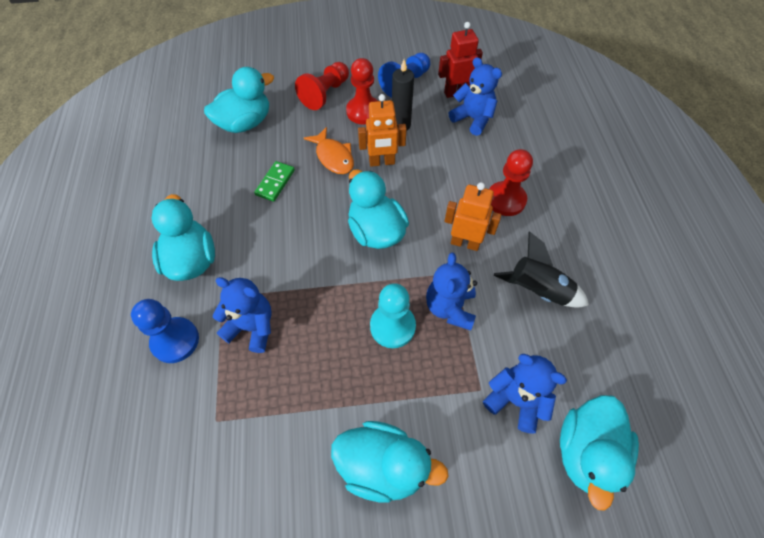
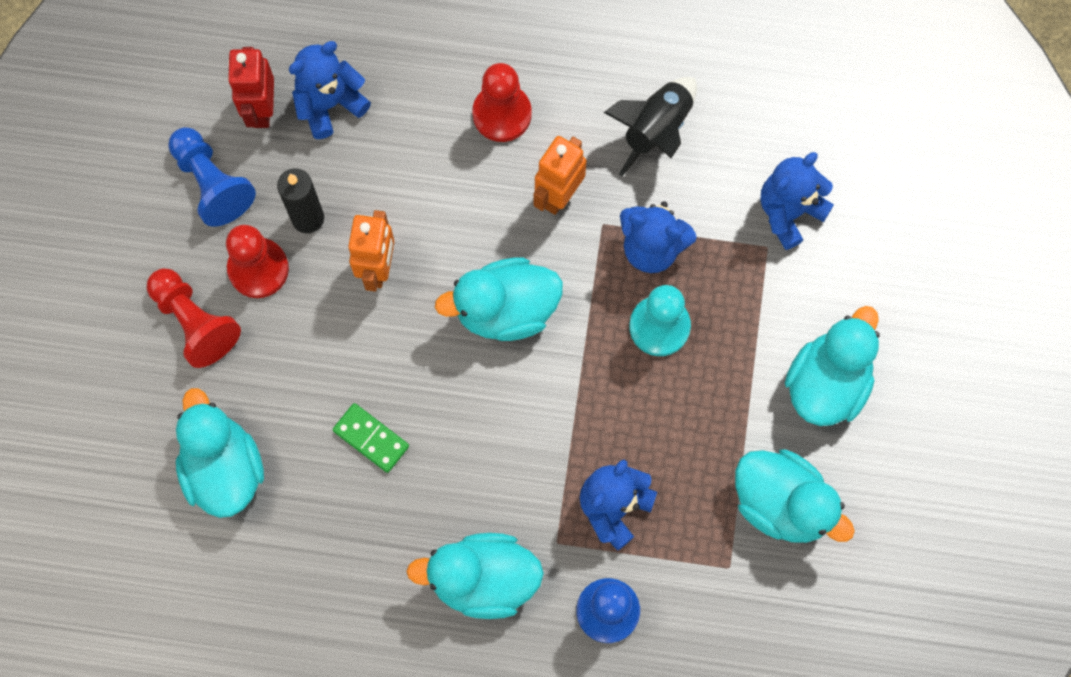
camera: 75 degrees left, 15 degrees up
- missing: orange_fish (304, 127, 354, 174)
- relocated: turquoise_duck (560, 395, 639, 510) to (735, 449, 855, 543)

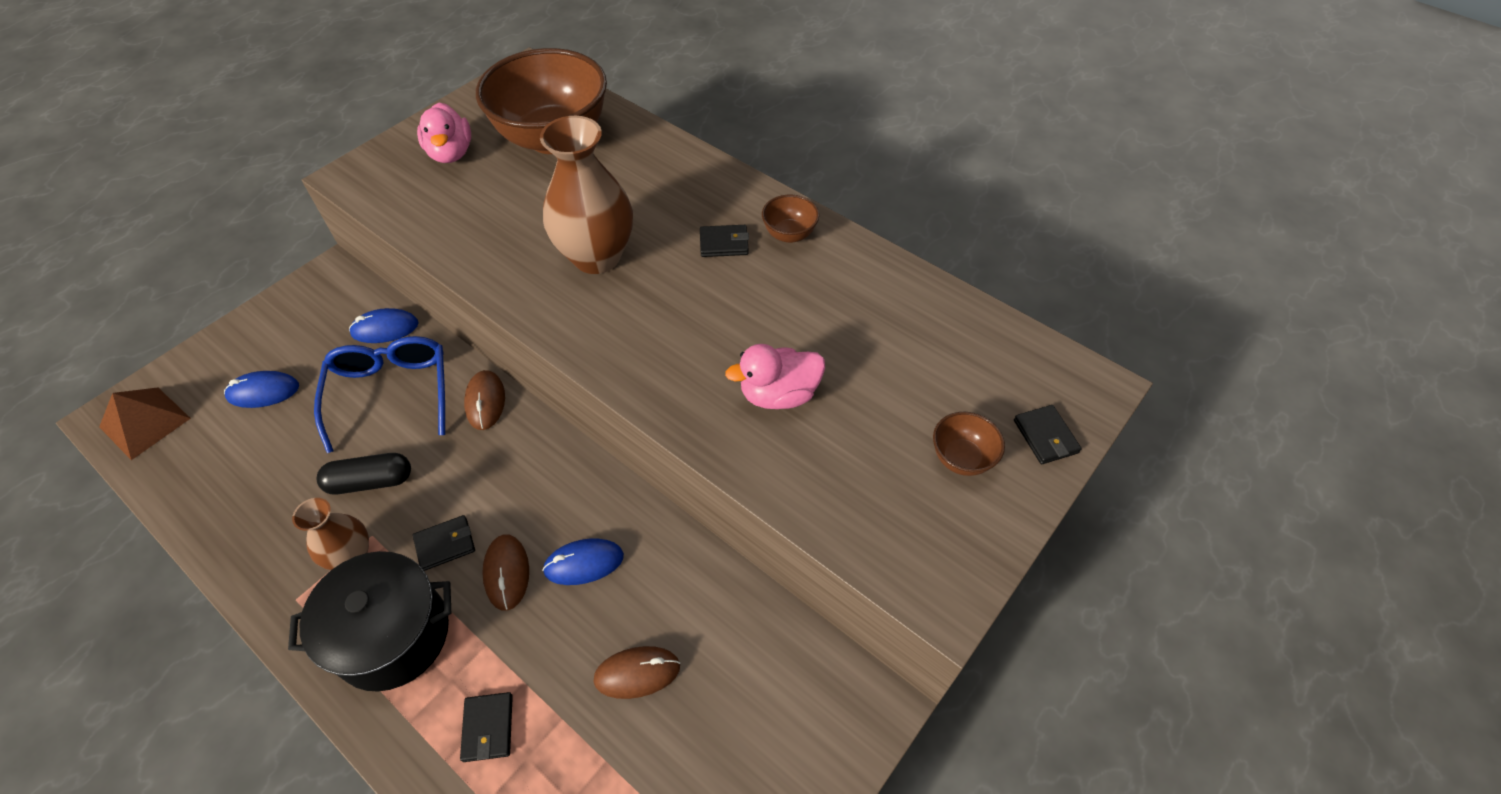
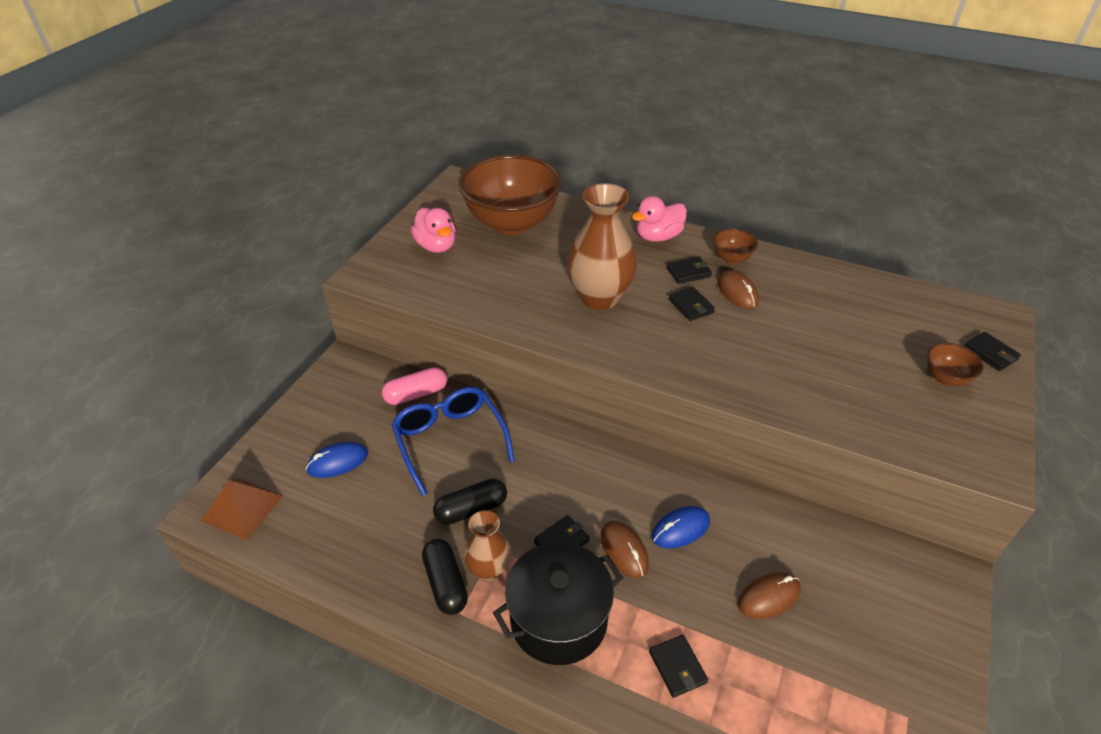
camera: 15 degrees left, 10 degrees down
- appeared: black_capsule (422, 539, 468, 615)
- appeared: black_wallet (669, 286, 715, 321)
- relocated: brown_mouse (464, 370, 505, 430) to (717, 270, 759, 309)
- relocated: pink_duck (725, 344, 825, 409) to (632, 196, 687, 242)
- exchanged: blue_mouse (349, 308, 419, 343) to pink_capsule (382, 367, 447, 405)

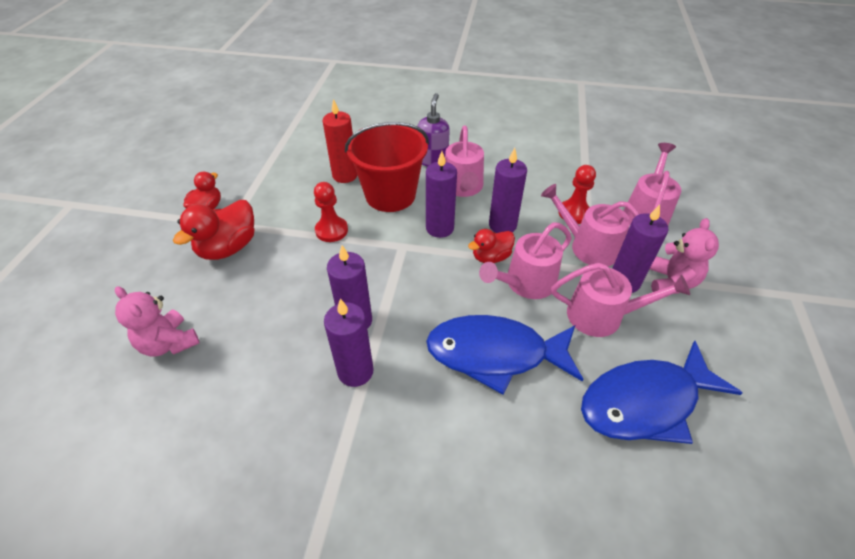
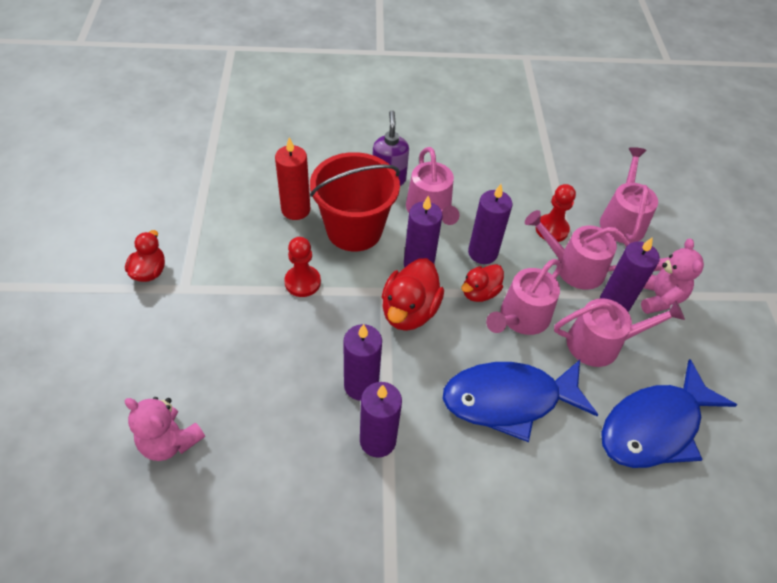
camera: 15 degrees left, 5 degrees up
- relocated: red_duck (173, 200, 255, 260) to (382, 258, 444, 331)

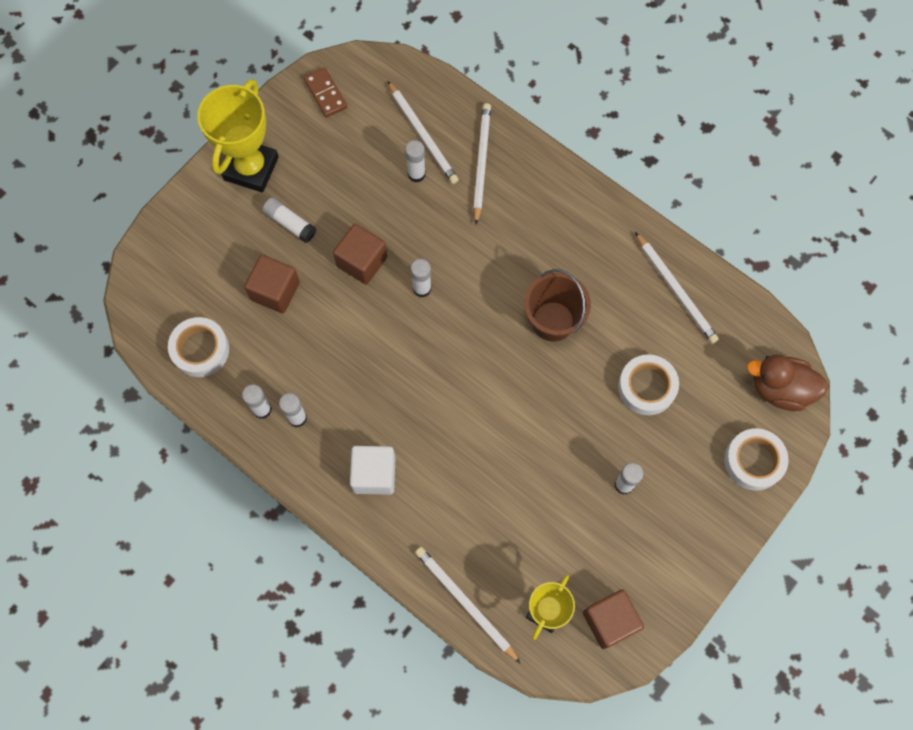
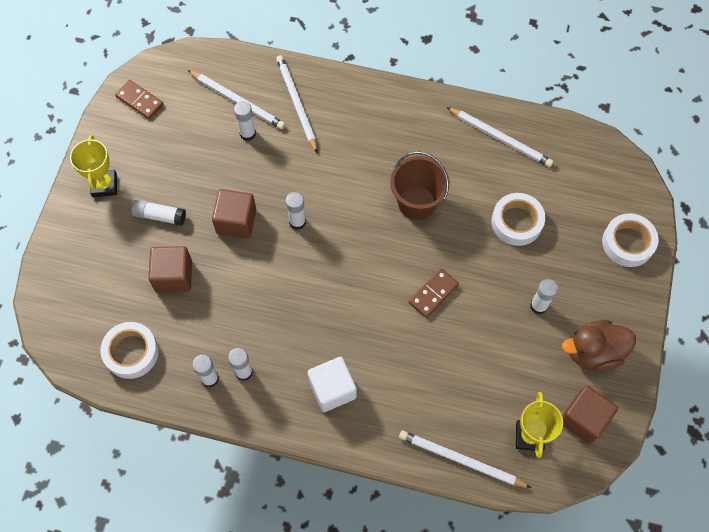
camera: 25 degrees left, 5 degrees down
- appeared: brown_domino (409, 268, 459, 318)
- relocated: brown_duck (747, 355, 828, 411) to (562, 320, 636, 371)
- size: yellow_trophy (197, 79, 279, 193) = (70, 135, 117, 197) x0.62

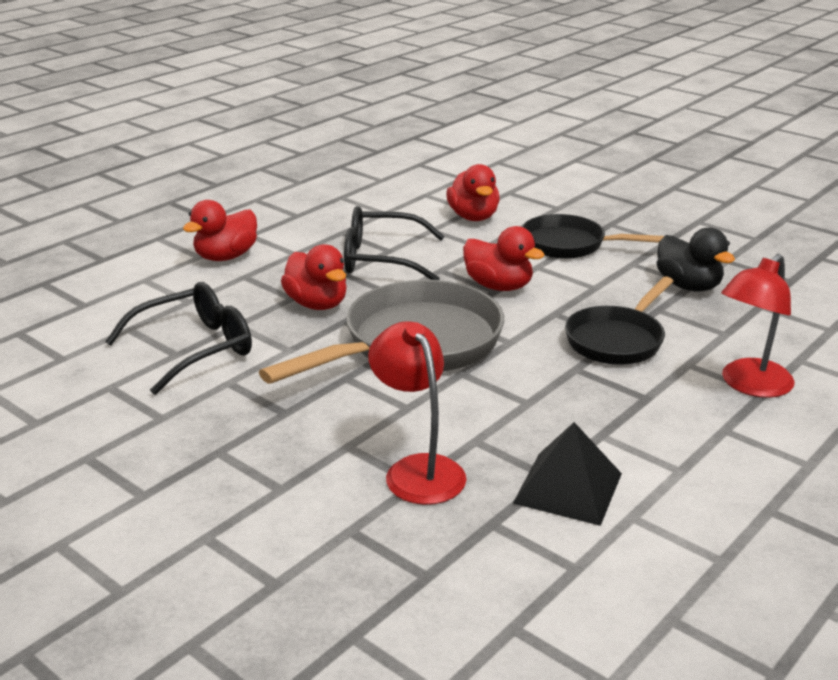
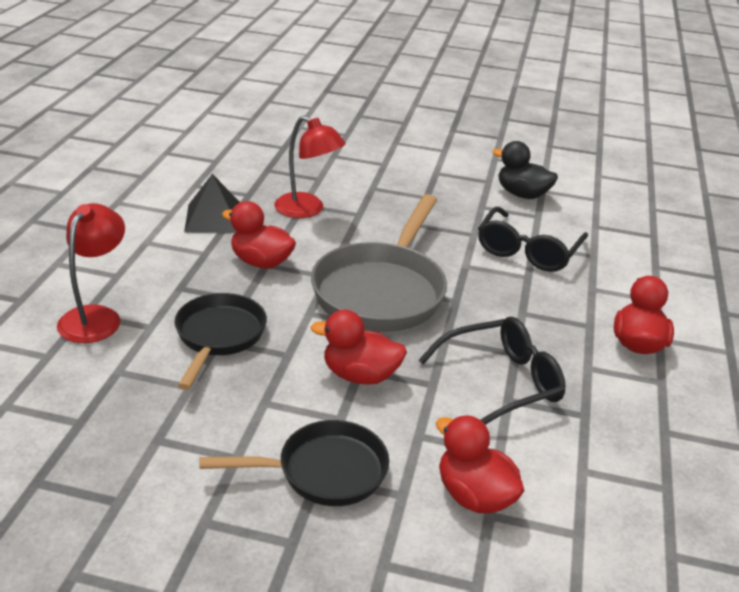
camera: 150 degrees right, 5 degrees up
- relocated: red_duck (281, 244, 347, 310) to (222, 201, 296, 269)
- relocated: black_duck (657, 227, 735, 292) to (493, 141, 558, 199)

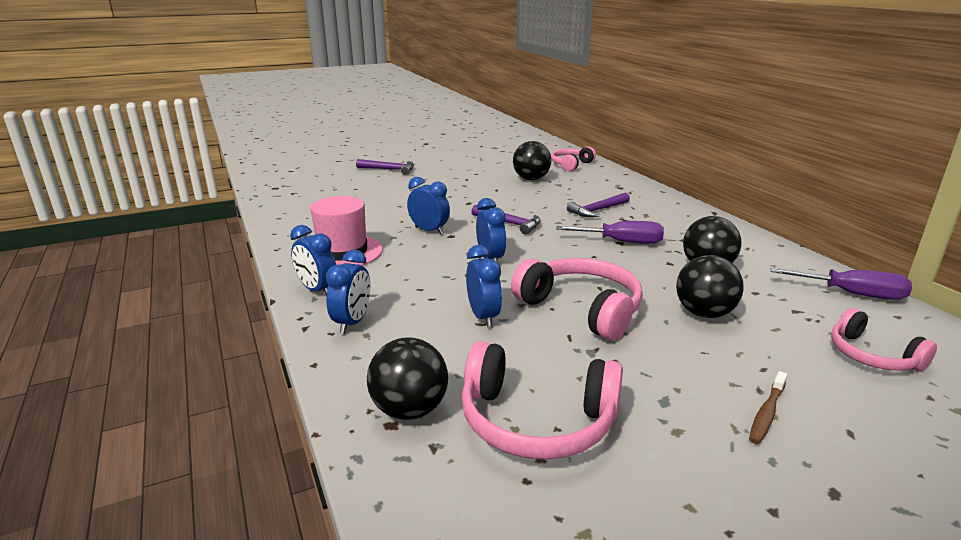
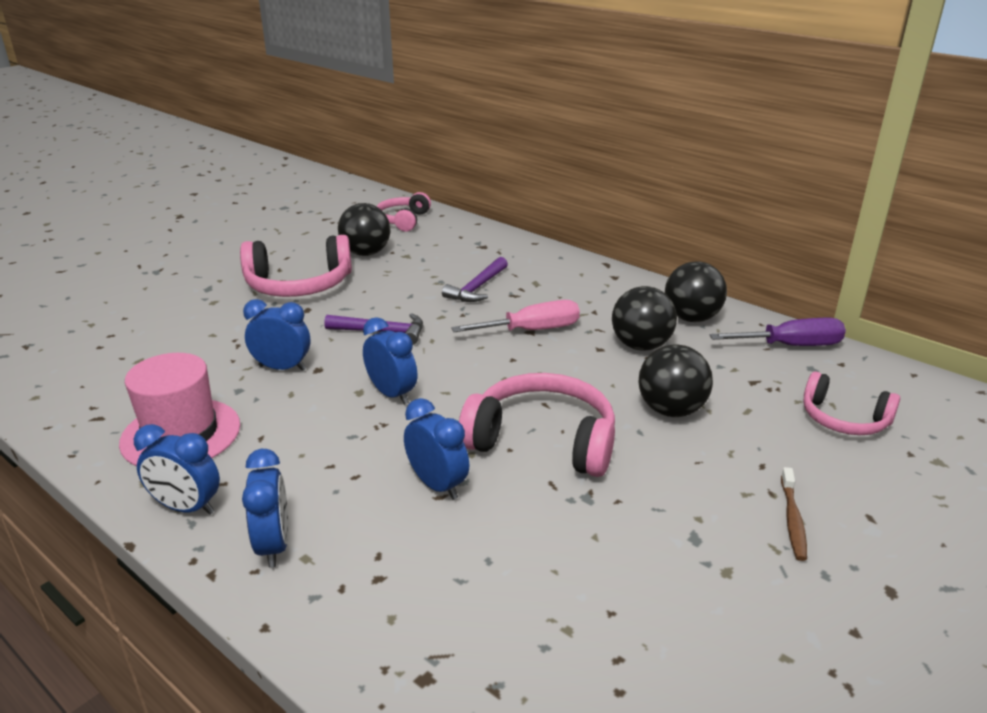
camera: 25 degrees left, 5 degrees up
- missing: purple_hammer (356, 159, 414, 175)
- relocated: black_ball (367, 337, 448, 420) to (665, 261, 727, 322)
- relocated: pink_headphones (461, 341, 623, 460) to (240, 235, 352, 297)
- colour: purple_screwdriver (556, 221, 664, 244) to pink_screwdriver (451, 300, 580, 332)

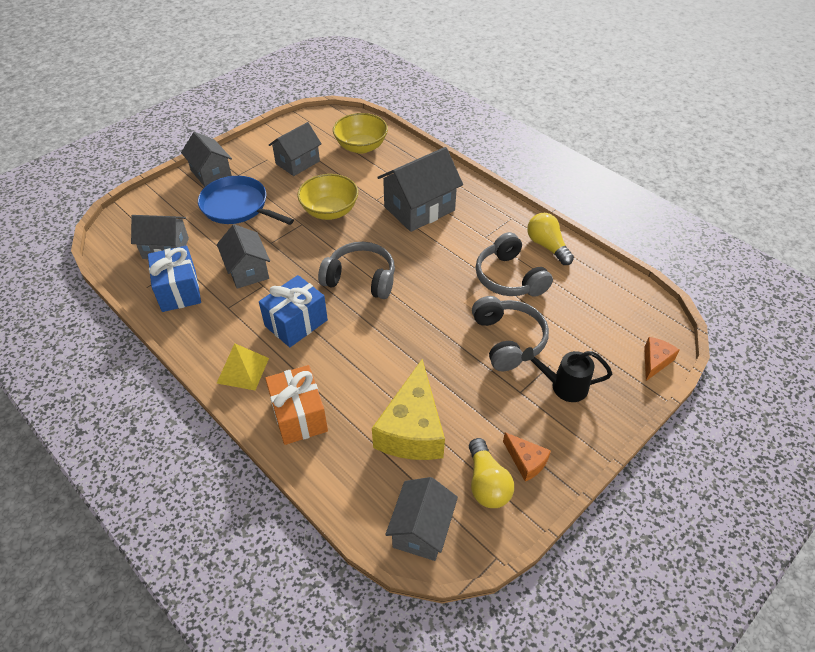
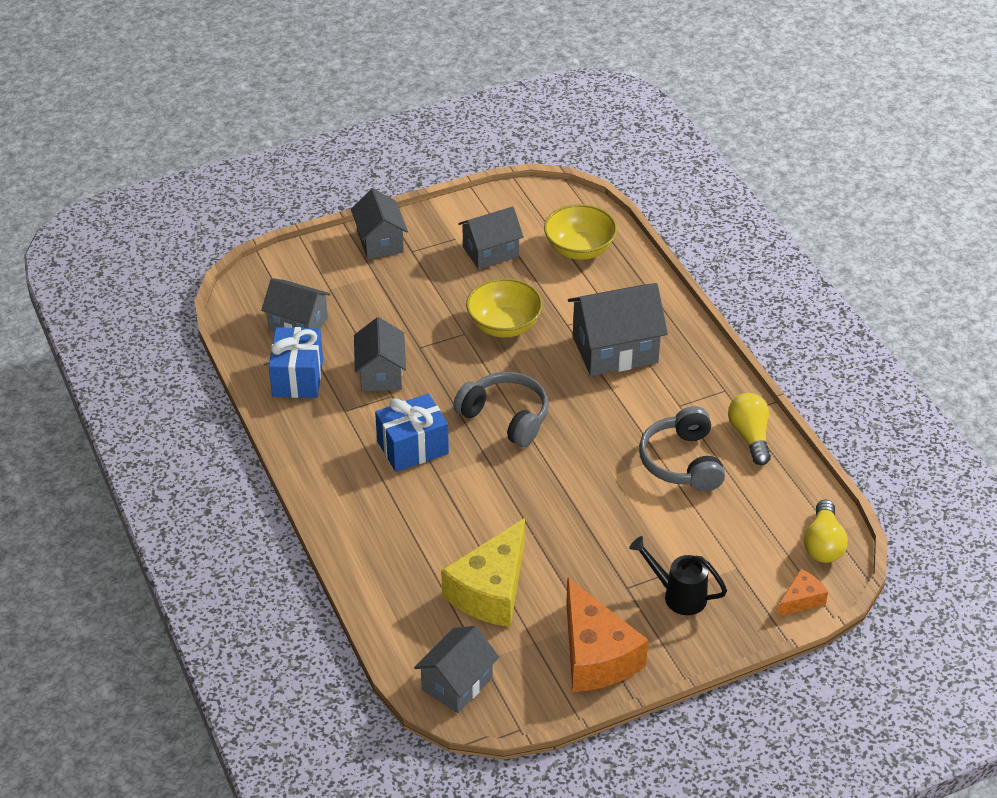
camera: 20 degrees right, 5 degrees down
- missing: blue_pan (198, 176, 294, 225)
- missing: yellow_pyramid (217, 343, 269, 390)
- missing: orange_gift (265, 365, 328, 445)
- missing: grey_headphones (472, 296, 549, 371)
- relocated: yellow_light_bulb (469, 438, 514, 508) to (804, 500, 848, 563)
- size: orange_cheese (503, 432, 551, 482) = (566, 577, 648, 692) x2.04

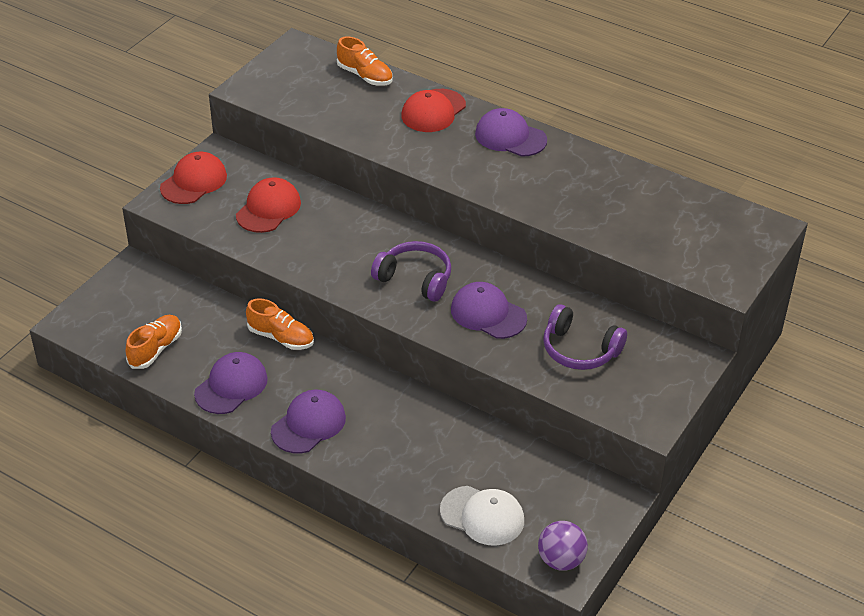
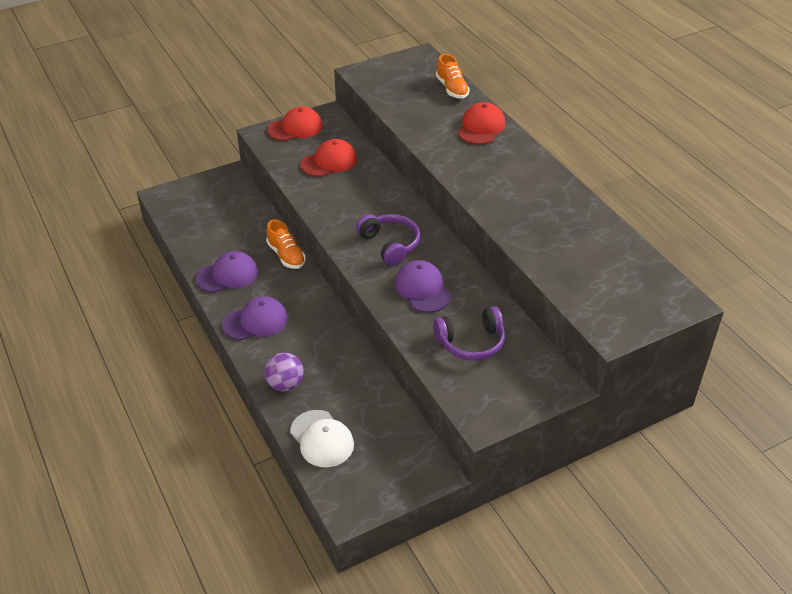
camera: 30 degrees right, 0 degrees up
- missing: orange_shoe (126, 315, 182, 369)
- missing: purple_cap (475, 108, 547, 157)
- relocated: purple_ball (538, 521, 588, 571) to (264, 352, 304, 391)
- spun: red_cap (401, 89, 466, 132) = (457, 102, 505, 144) 135 degrees clockwise
- spun: purple_headphones (543, 304, 627, 370) = (433, 306, 505, 361) 75 degrees counterclockwise

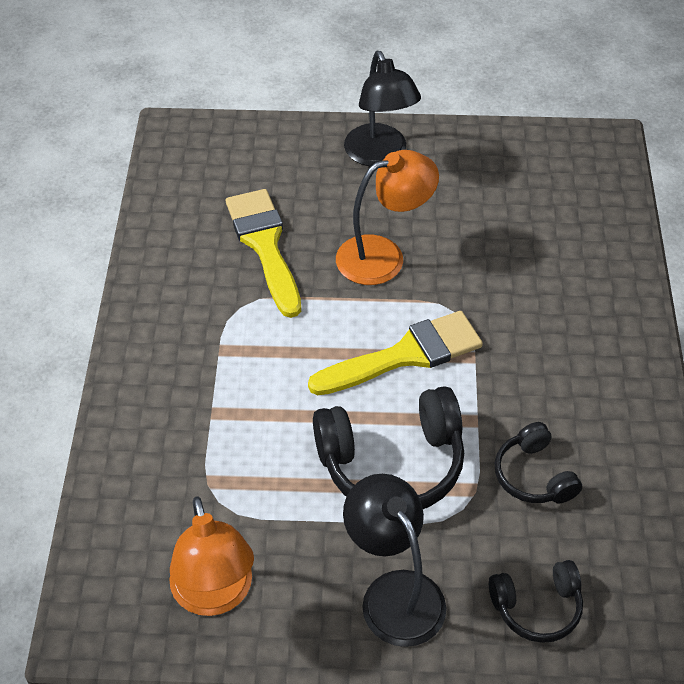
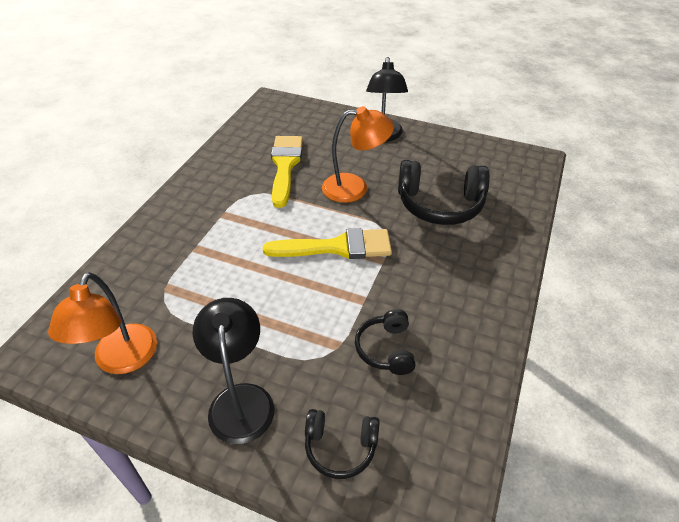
camera: 20 degrees right, 5 degrees down
- relocated: black_headphones (313, 386, 464, 509) to (398, 160, 490, 225)

